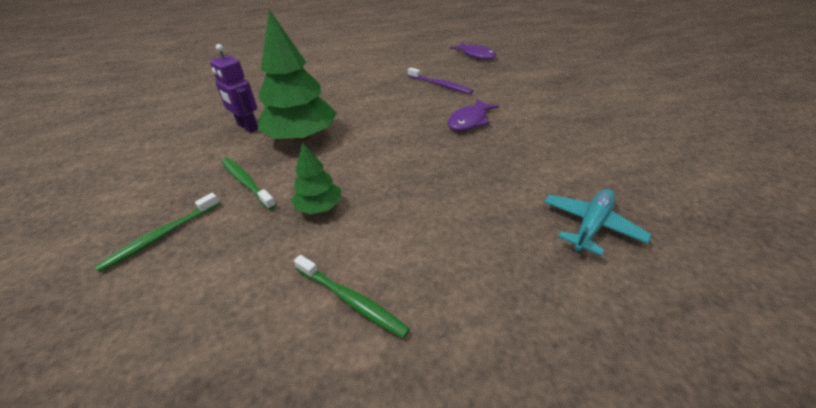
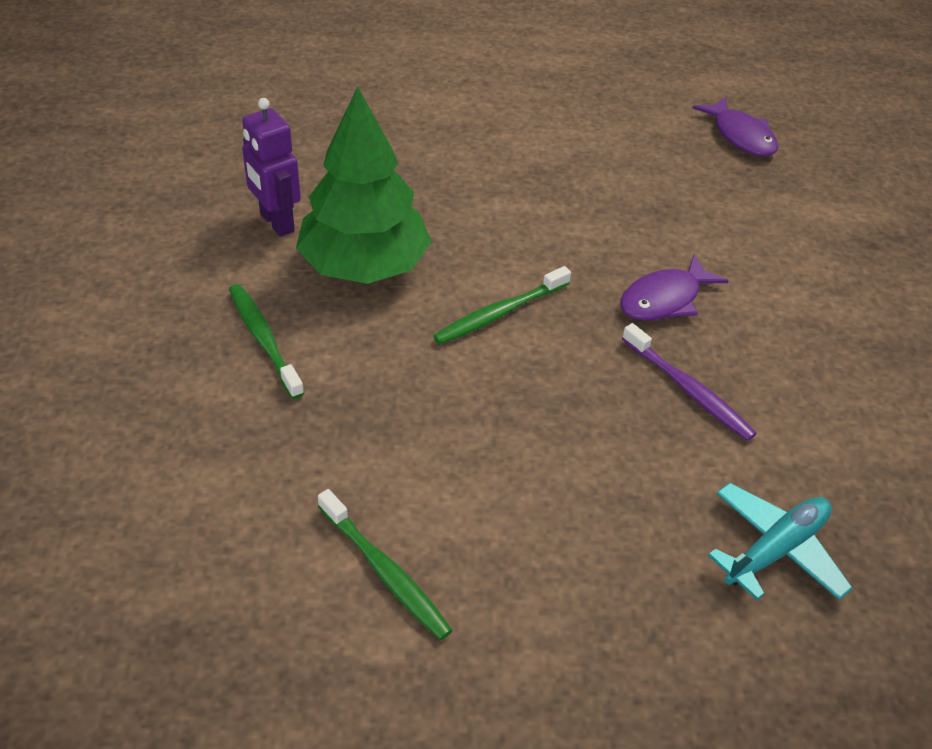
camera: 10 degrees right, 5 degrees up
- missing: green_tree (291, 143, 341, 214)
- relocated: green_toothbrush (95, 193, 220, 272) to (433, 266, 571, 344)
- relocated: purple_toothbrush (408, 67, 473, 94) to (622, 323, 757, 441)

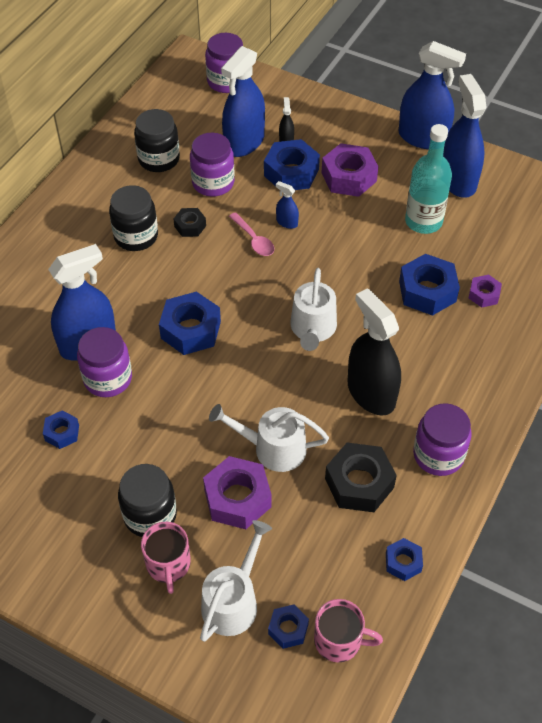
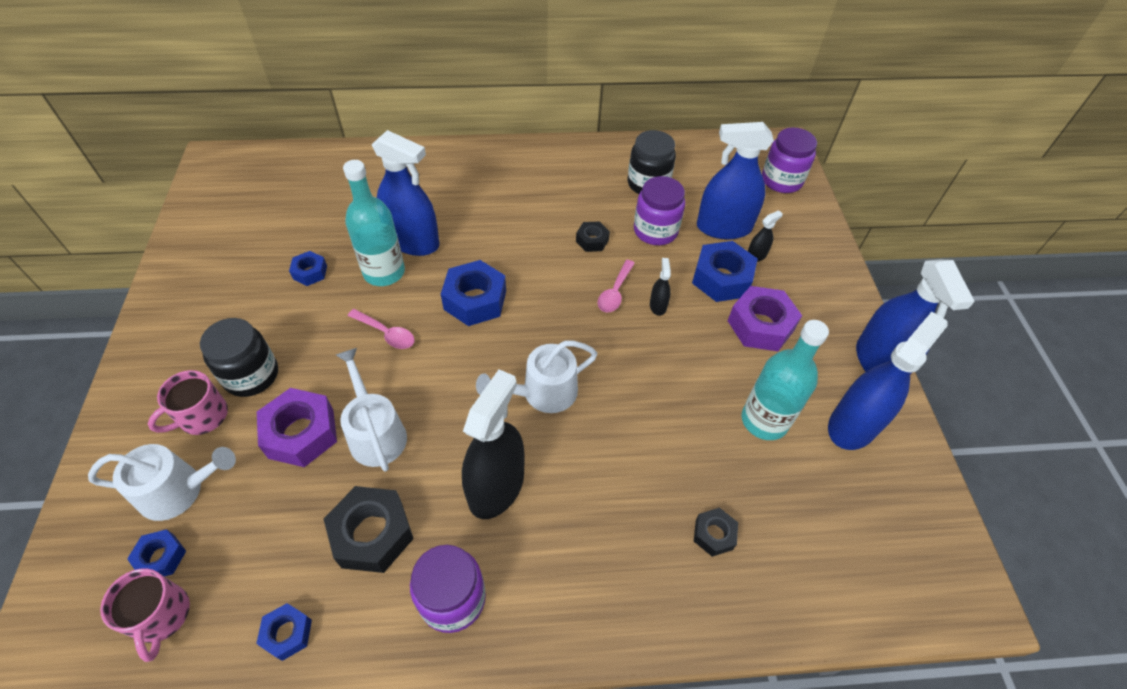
camera: 55 degrees right, 0 degrees up
- missing: black_jar (109, 185, 158, 251)
- missing: blue_nut (399, 254, 460, 316)
- appeared: pink_spoon (347, 309, 415, 349)
- exchanged: purple_jar (77, 327, 132, 397) to turquoise_bottle (343, 160, 405, 286)
- colour: blue_spray_bottle (276, 181, 299, 229) to black_spray_bottle (650, 258, 671, 316)
- colour: purple_nut (469, 274, 502, 308) to black_nut (694, 508, 738, 557)

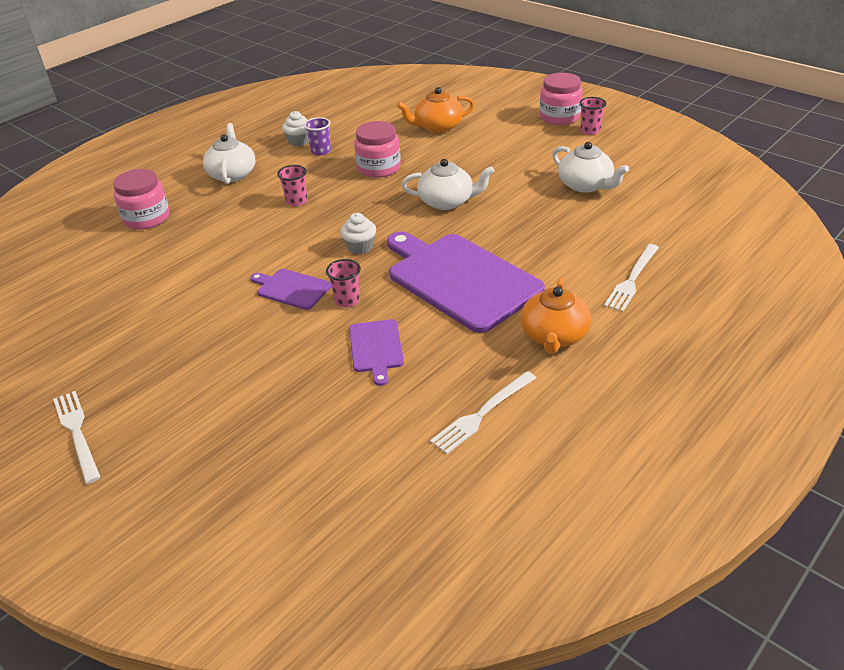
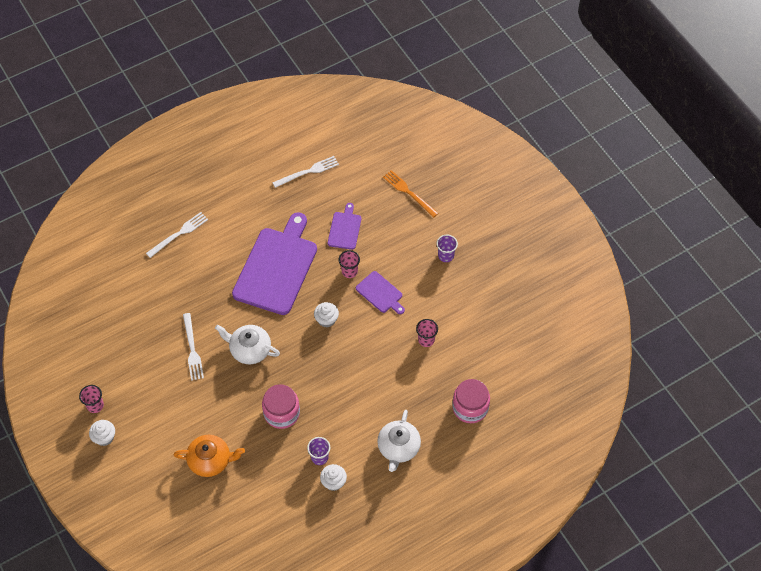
camera: 165 degrees left, 20 degrees up
- missing: orange_teapot (521, 278, 591, 354)
- missing: white_teapot (552, 142, 629, 193)
- appeared: orange_fork (383, 170, 438, 218)
- appeared: purple_cup (436, 235, 458, 262)
- relocated: white_fork (53, 391, 101, 484) to (183, 313, 204, 381)
- relocated: pink_cup (277, 165, 308, 206) to (416, 319, 438, 347)
- exchanged: pink_jar (539, 73, 583, 125) to white_cupcake (89, 420, 115, 446)
- spun: purple_cutting_board (387, 232, 545, 333) = (232, 212, 317, 315) 135 degrees counterclockwise

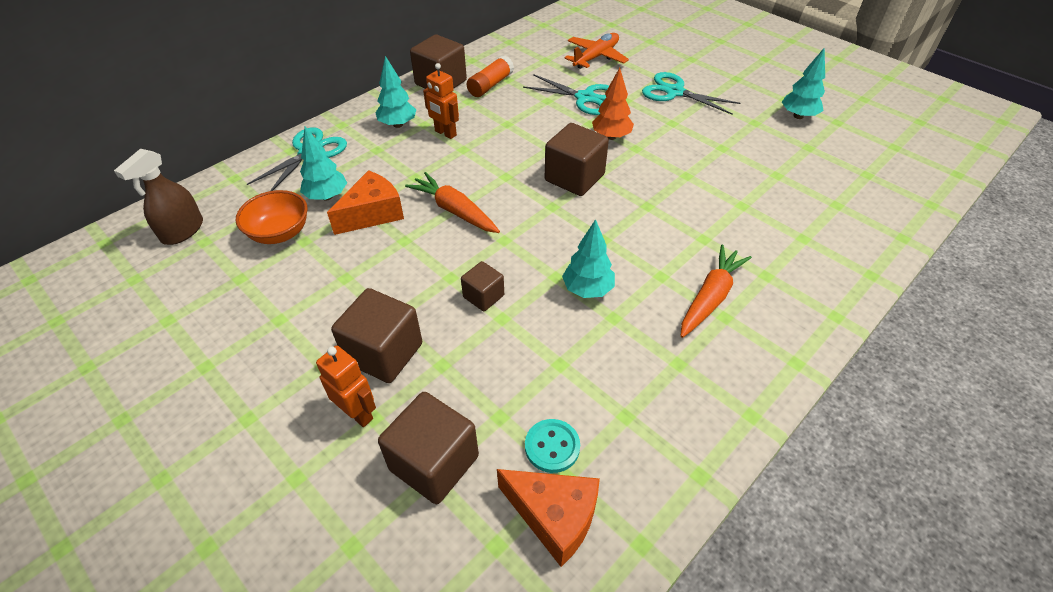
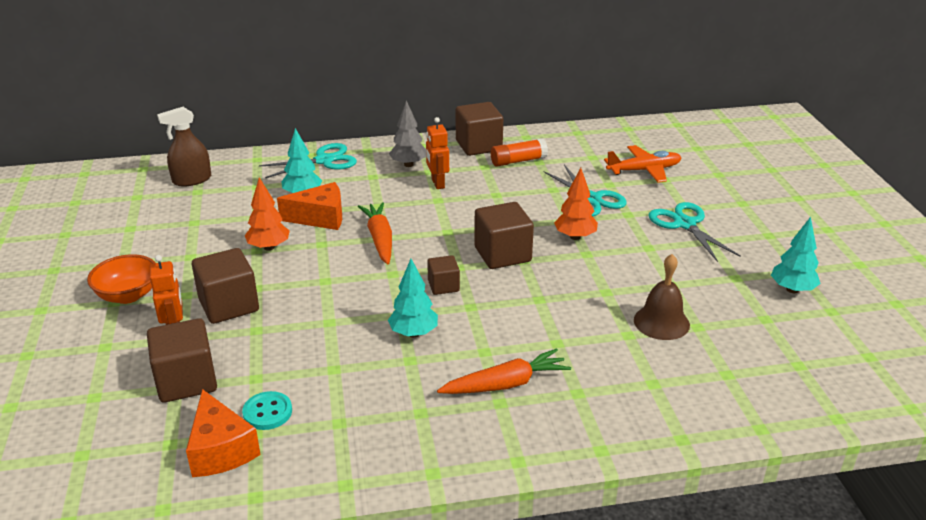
camera: 35 degrees right, 15 degrees down
- appeared: orange_tree (245, 177, 290, 251)
- appeared: brown_bell (634, 254, 690, 340)
- relocated: orange_bowl (236, 190, 308, 244) to (87, 254, 156, 304)
- relocated: brown_cube (461, 261, 504, 311) to (427, 255, 460, 295)
- colour: turquoise_tree (376, 56, 416, 128) to grey_tree (389, 100, 426, 167)

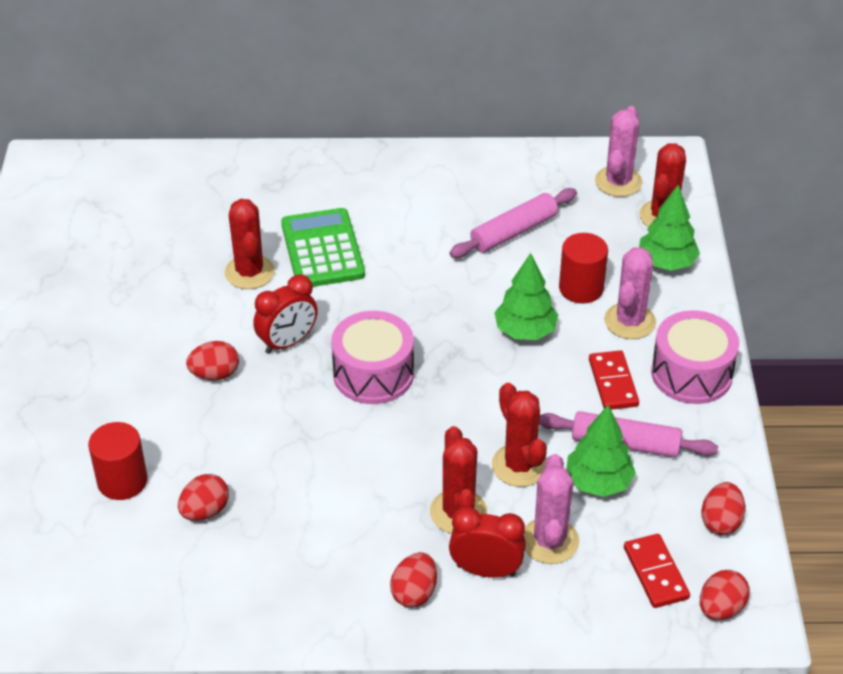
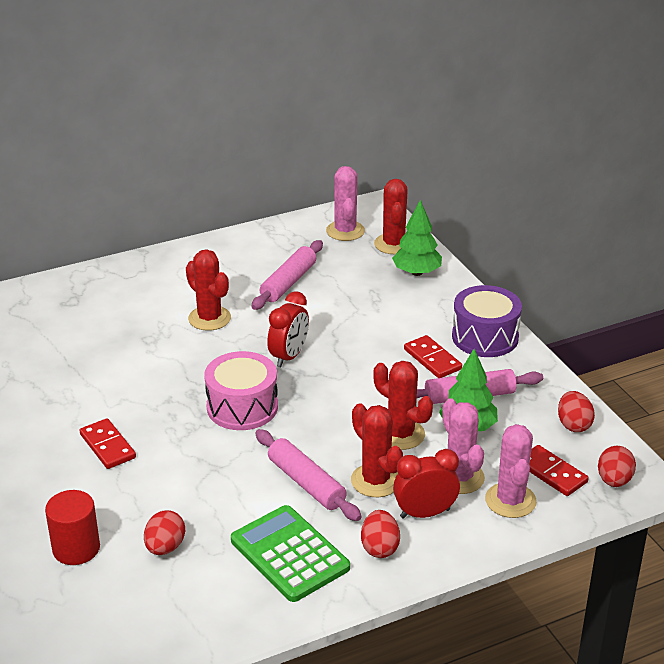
camera: 25 degrees left, 10 degrees down
- missing: green_tree (494, 253, 558, 340)
- missing: red_cylinder (559, 233, 608, 304)
- appeared: pink_rolling_pin (255, 429, 362, 521)
- relocated: red_cactus (225, 199, 275, 289) to (186, 249, 231, 331)
- relocated: red_clock (253, 275, 318, 354) to (267, 291, 309, 367)
- relocated: green_calculator (281, 208, 365, 287) to (231, 505, 350, 602)
- relocated: pink_cactus (604, 247, 656, 339) to (485, 424, 537, 518)
- exchanged: red_egg (186, 341, 239, 380) to red_domino (80, 418, 136, 469)
- colour: pink_drum (651, 310, 739, 404) to purple_drum (452, 285, 522, 357)

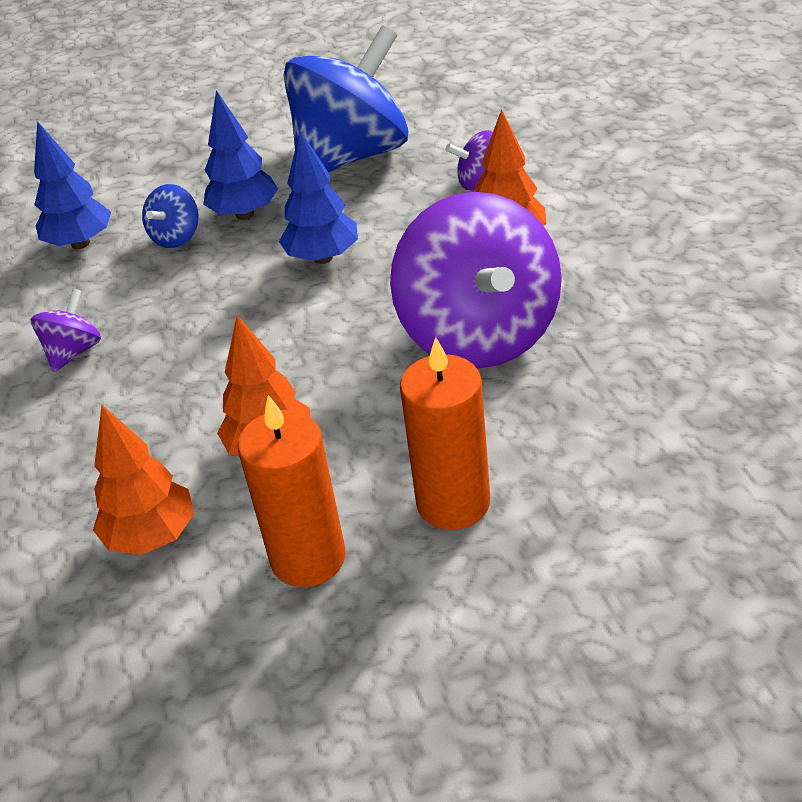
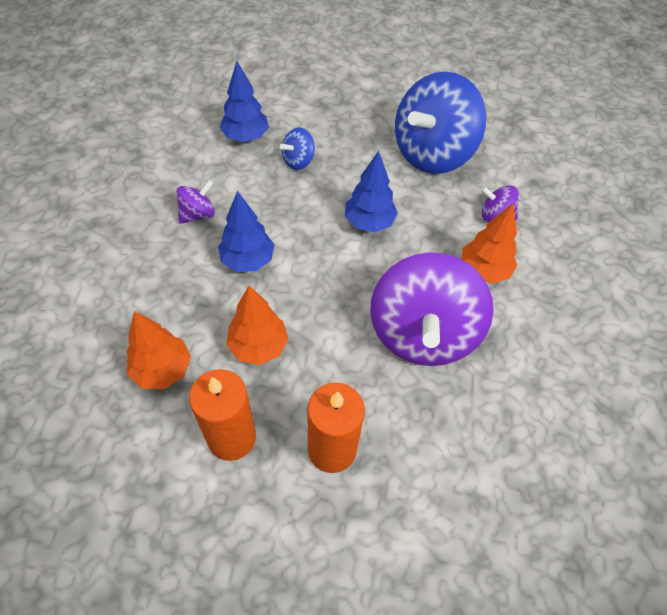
camera: 20 degrees right, 15 degrees up
- relocated: blue_tree (203, 90, 278, 220) to (218, 191, 275, 272)
- spun: blue_spinning_top (283, 25, 408, 172) = (395, 72, 486, 174) 150 degrees clockwise

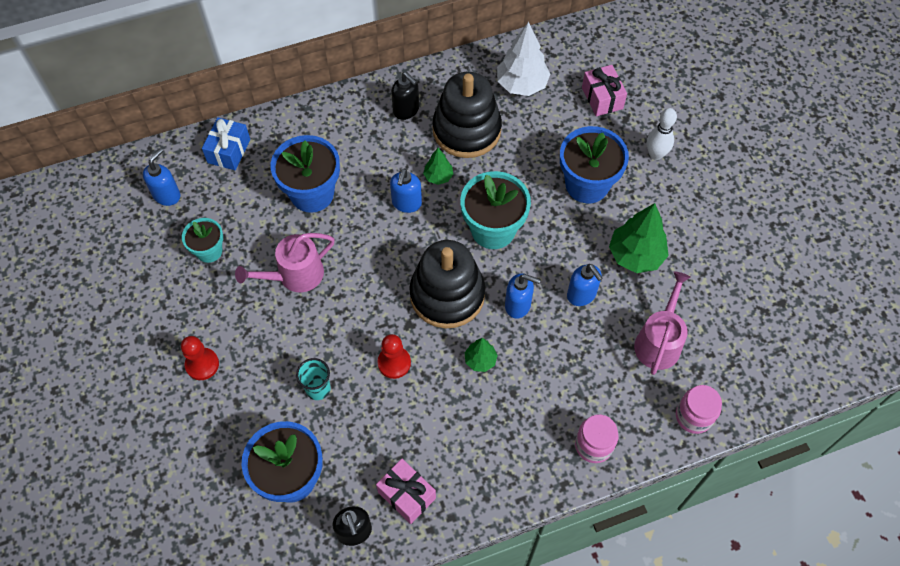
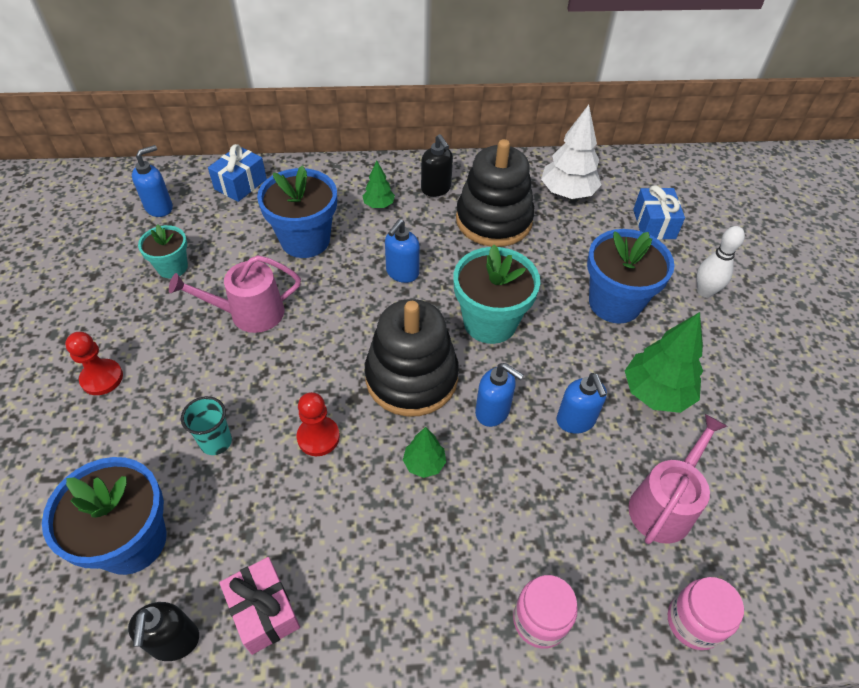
camera: 15 degrees right, 10 degrees down
- relocated: green_tree (423, 148, 453, 185) to (362, 161, 395, 208)
- colour: pink_gift (582, 65, 627, 117) to blue_gift (633, 185, 685, 240)

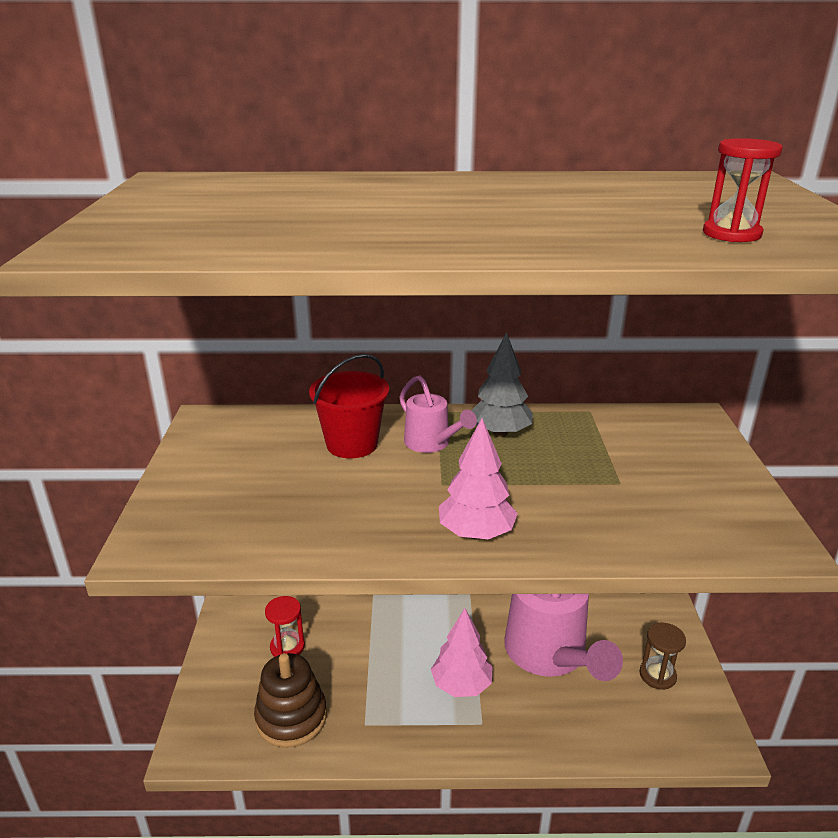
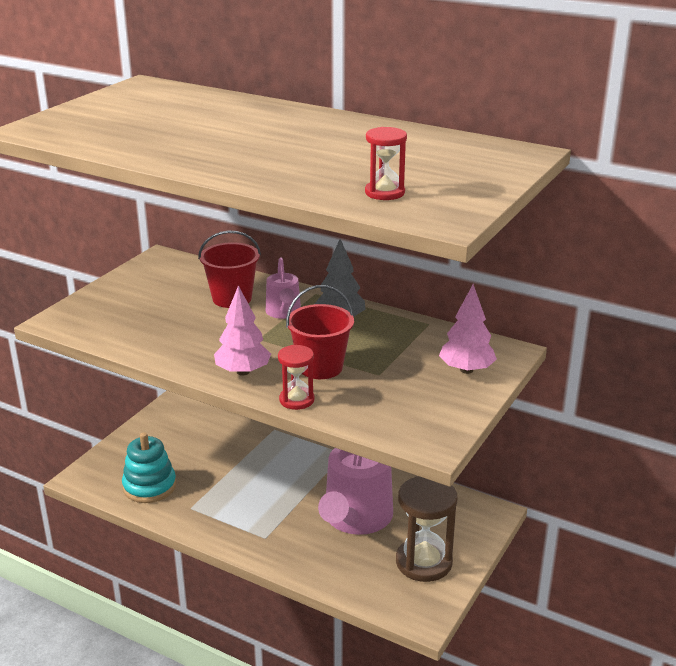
camera: 30 degrees right, 0 degrees up
- appeared: red_bucket (286, 285, 354, 379)
- relocated: red_hourglass (265, 596, 305, 657) to (278, 345, 314, 410)
- relocated: pink_tree (431, 608, 493, 697) to (439, 284, 497, 374)
- colour: brown_stacking_toy (254, 653, 327, 748) to turquoise_stacking_toy (122, 432, 176, 503)
- size: brown_hourglass (640, 623, 686, 690) = (396, 476, 458, 582) x1.81

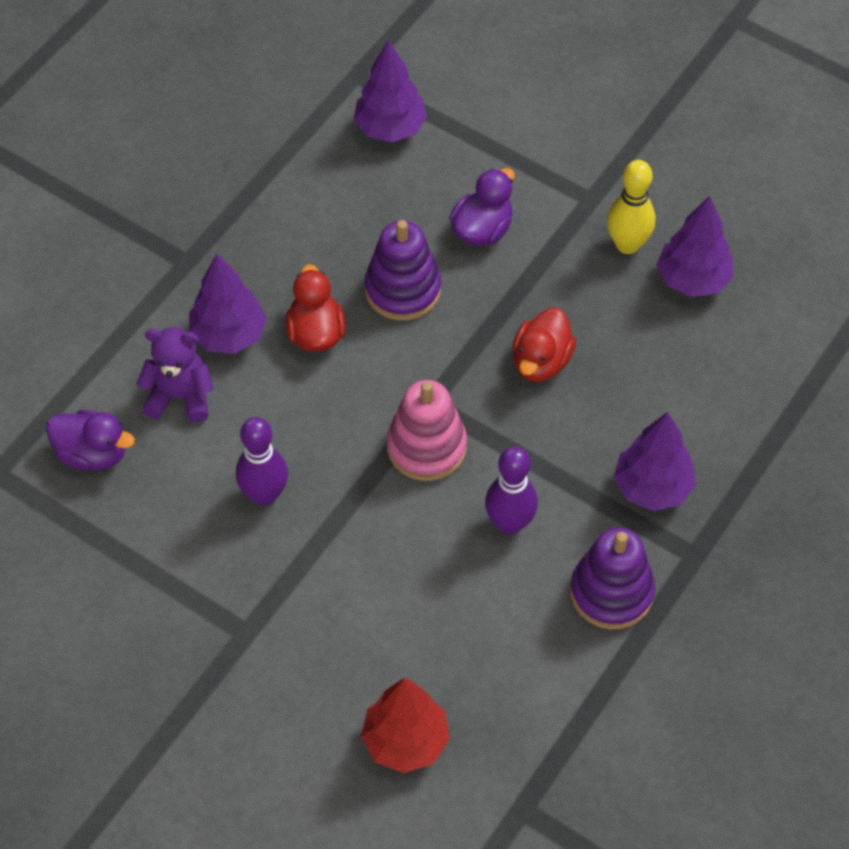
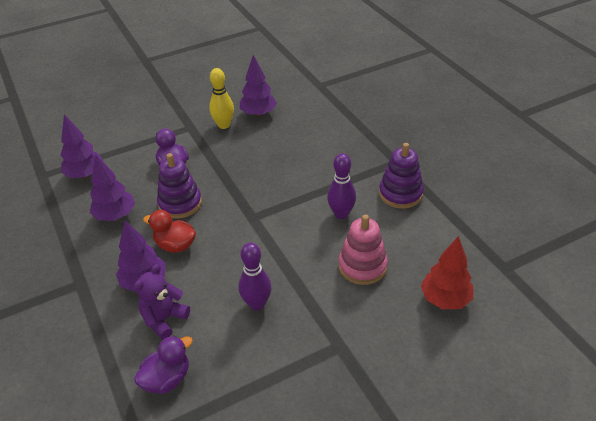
camera: 60 degrees left, 15 degrees down
- missing: red_duck (512, 308, 576, 382)
- relocated: pink_stacking_toy (387, 380, 467, 481) to (338, 215, 388, 285)
- relocated: purple_tree (614, 412, 696, 511) to (90, 154, 135, 221)

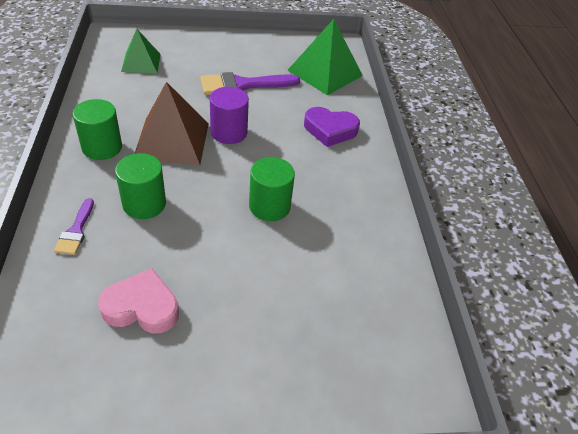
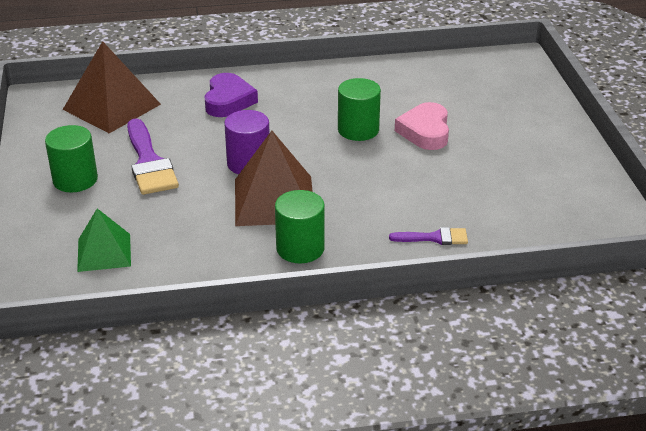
camera: 90 degrees left, 10 degrees down
- relocated: pink_heart (98, 268, 179, 333) to (395, 102, 449, 150)
- relocated: green_cylinder (115, 153, 166, 219) to (45, 125, 98, 192)
- colour: green_pyramid (287, 19, 363, 95) to brown_pyramid (63, 41, 161, 133)

